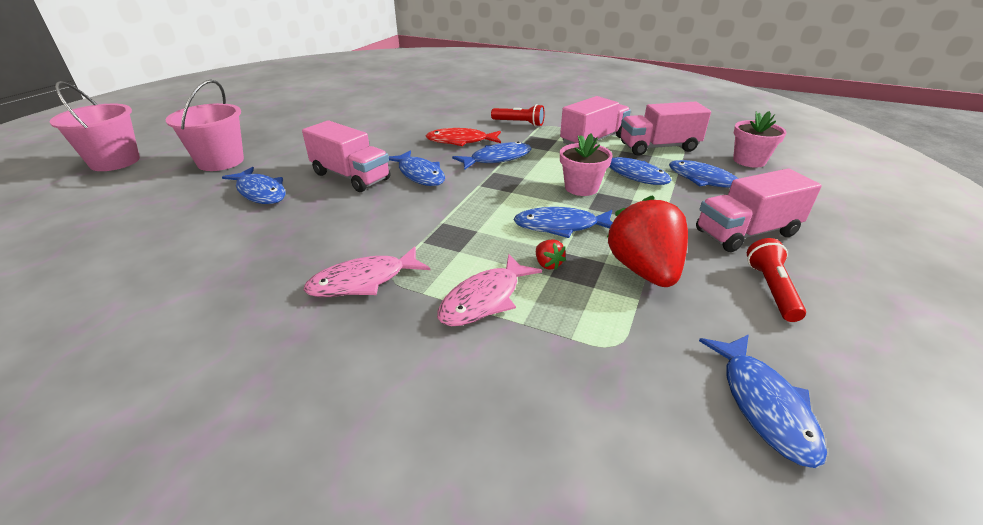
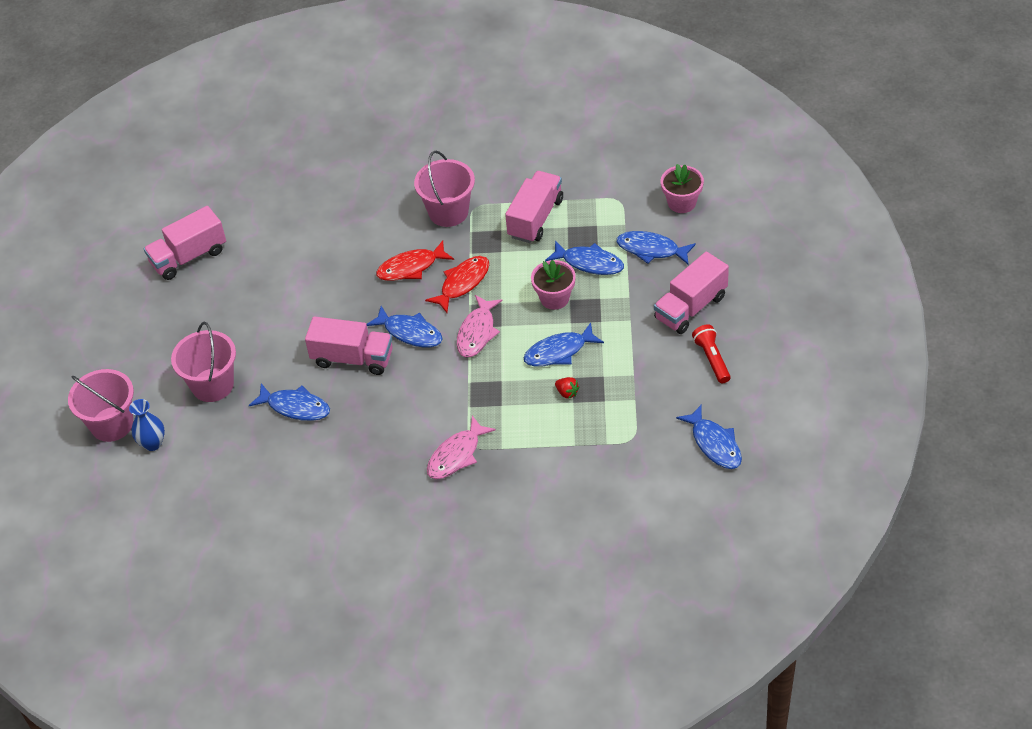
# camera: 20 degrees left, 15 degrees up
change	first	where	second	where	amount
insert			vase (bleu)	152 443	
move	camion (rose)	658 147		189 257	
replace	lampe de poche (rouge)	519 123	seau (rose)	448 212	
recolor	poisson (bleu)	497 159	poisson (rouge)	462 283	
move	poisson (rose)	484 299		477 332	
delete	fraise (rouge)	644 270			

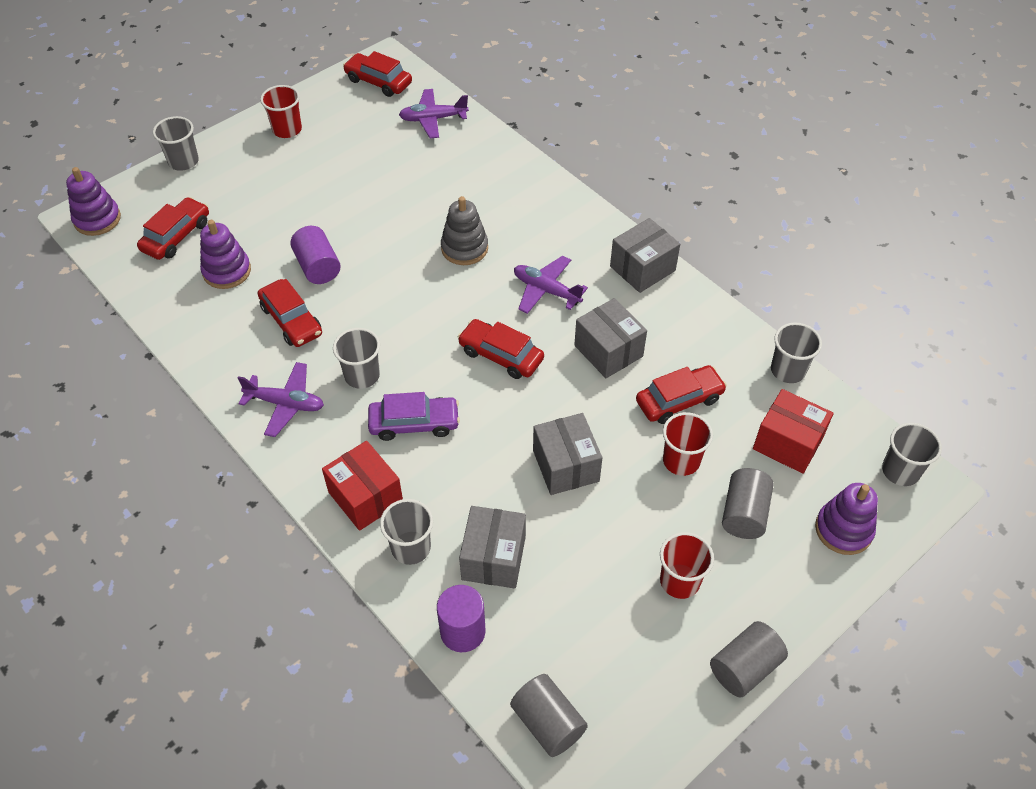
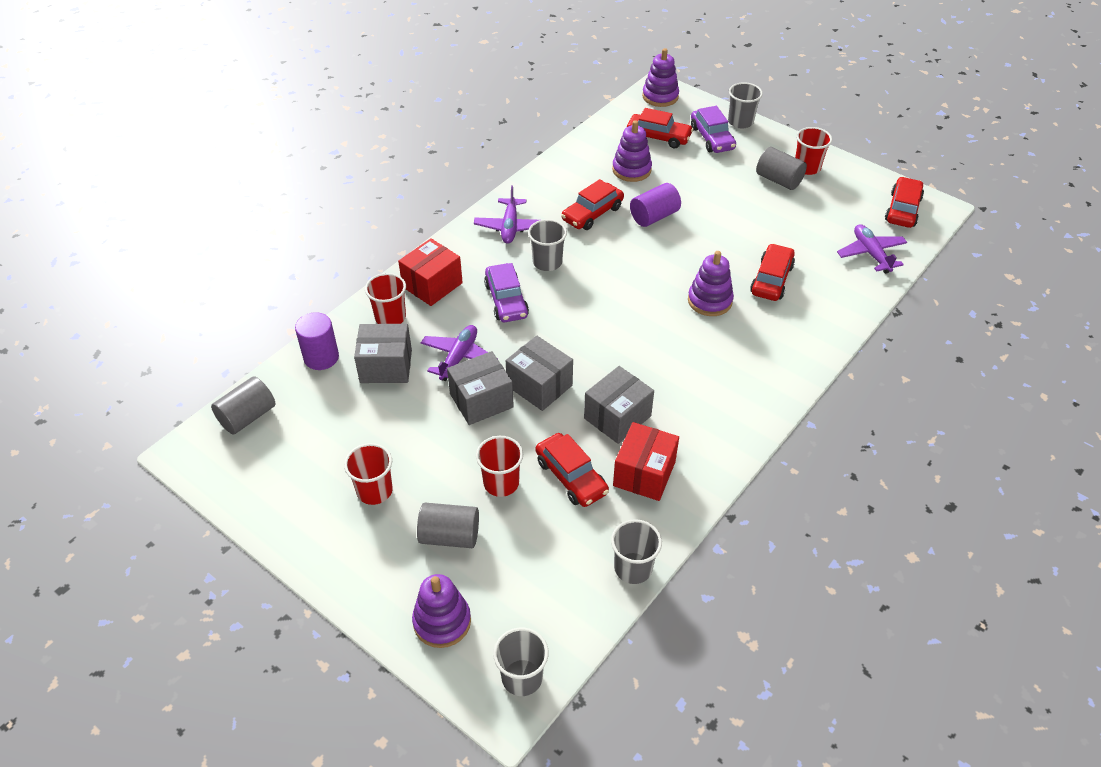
# camera: 80 degrees right, 5 degrees down
change	first	where	second	where	amount
recolor	gobelet (gris)	411 548	gobelet (rouge)	390 317	
move	avion (violet)	546 290		459 357	
move	boîte (gris)	642 268		539 386	
move	boîte (rouge)	788 443		644 473	
recolor	jouet à empiler (gris)	464 248	jouet à empiler (violet)	709 301	
insert			voiture (violet)	712 138	
move	voiture (rouge)	501 355		771 279	
move	cylindre (gris)	744 667		778 180	

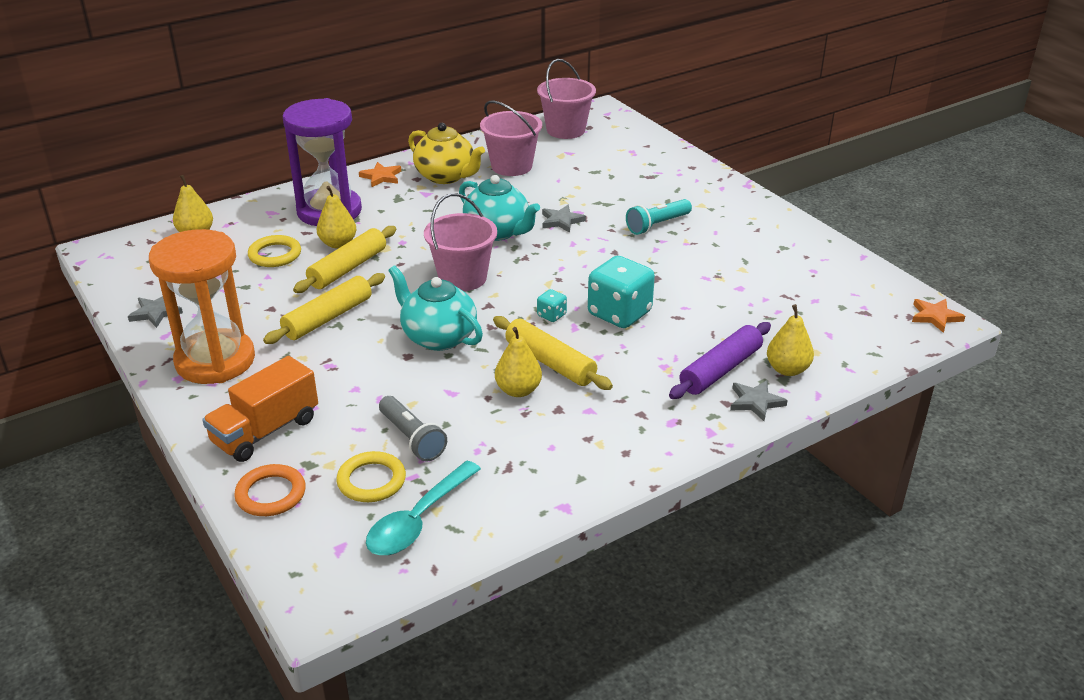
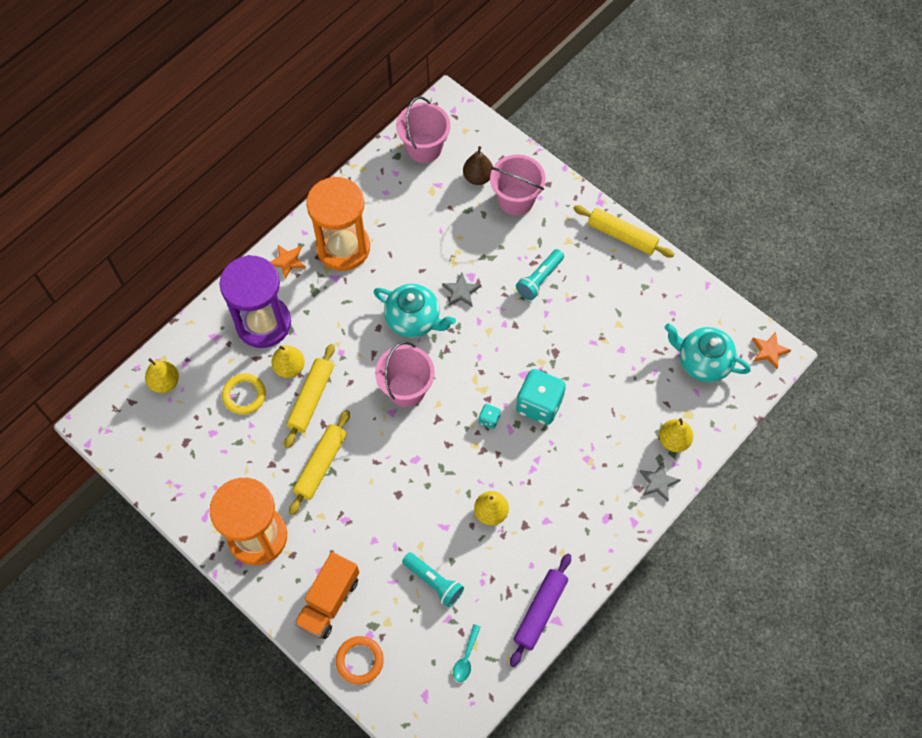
# camera: 15 degrees left, 30 degrees up
change	first	where	second	where	amount
replace	théière (jaune)	446 176	sablier (orange)	343 247	
recolor	lampe de poche (gris)	412 438	lampe de poche (turquoise)	433 582	
resize	cuillère (turquoise)	418 520		466 658	x0.55
insert			poire (marron)	478 177	
move	seau (rose)	511 166		516 199	
move	rouleau à pâtisserie (violet)	720 370		540 611	
move	rouleau à pâtisserie (jaune)	550 362		622 235	
move	théière (turquoise)	438 337		702 362	
delete	étoile (gris)	155 312			
delete	anneau (jaune)	371 481			

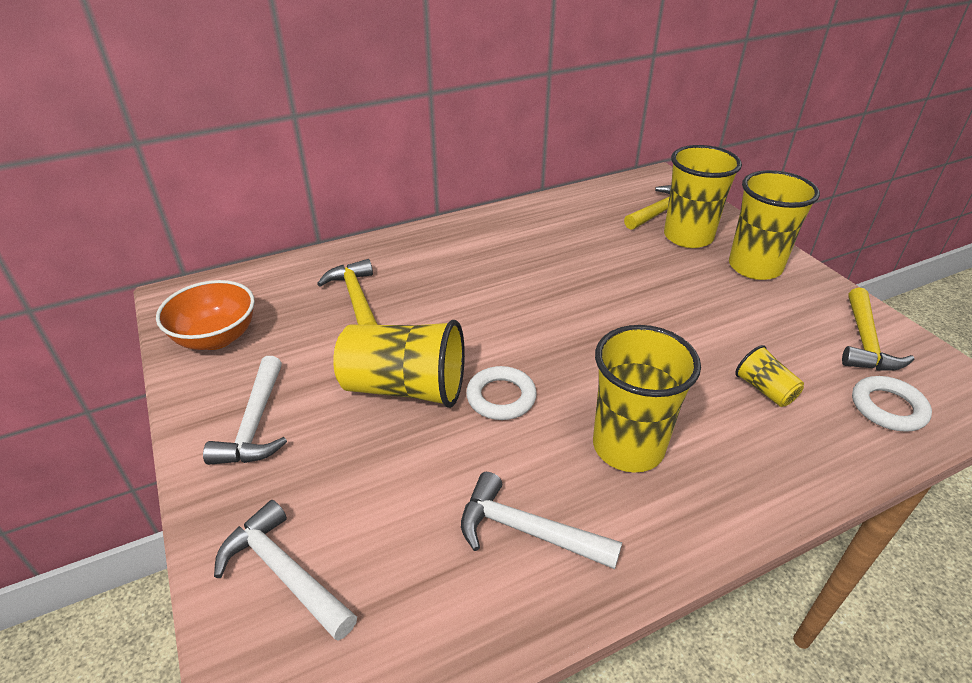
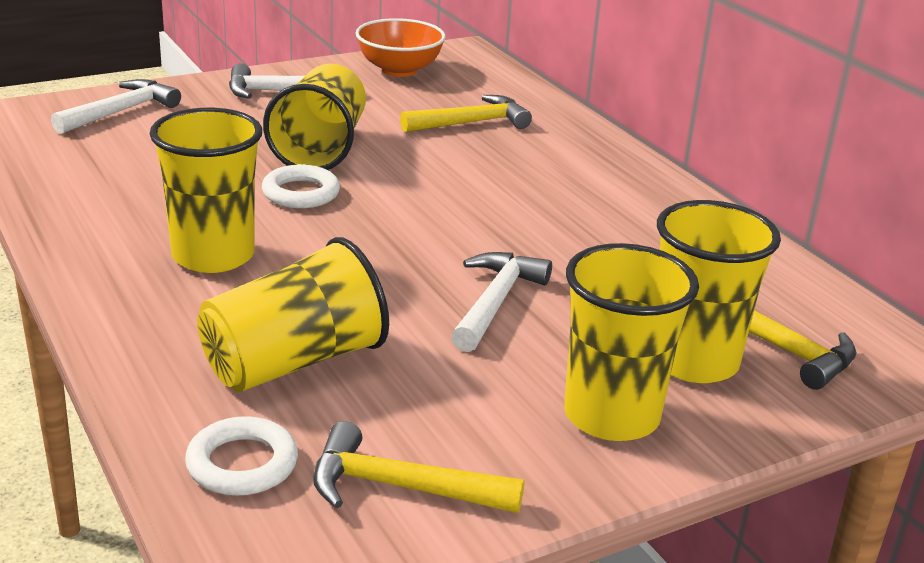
# camera: 85 degrees right, 10 degrees down
change	first	where	second	where	amount
resize	gobelet (jaune)	764 389		294 362	x2.06
move	marteau (blanc)	527 531		495 302	

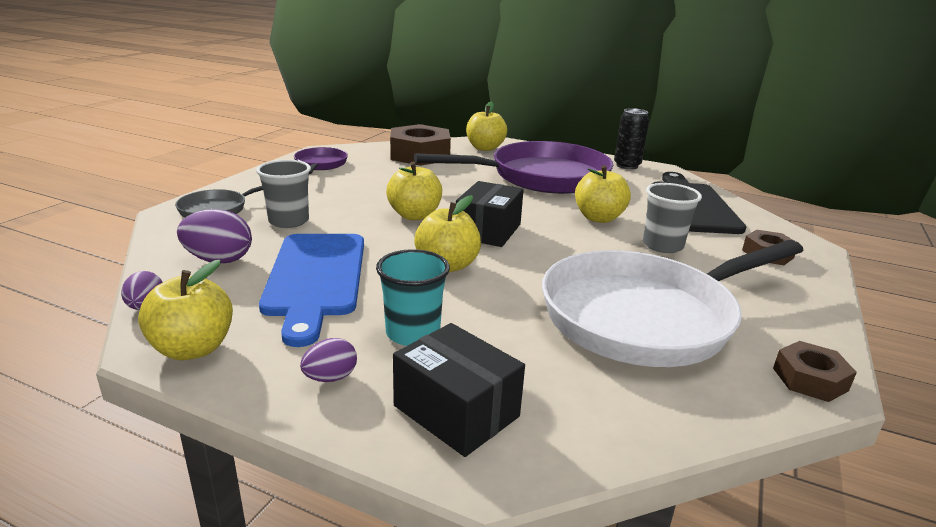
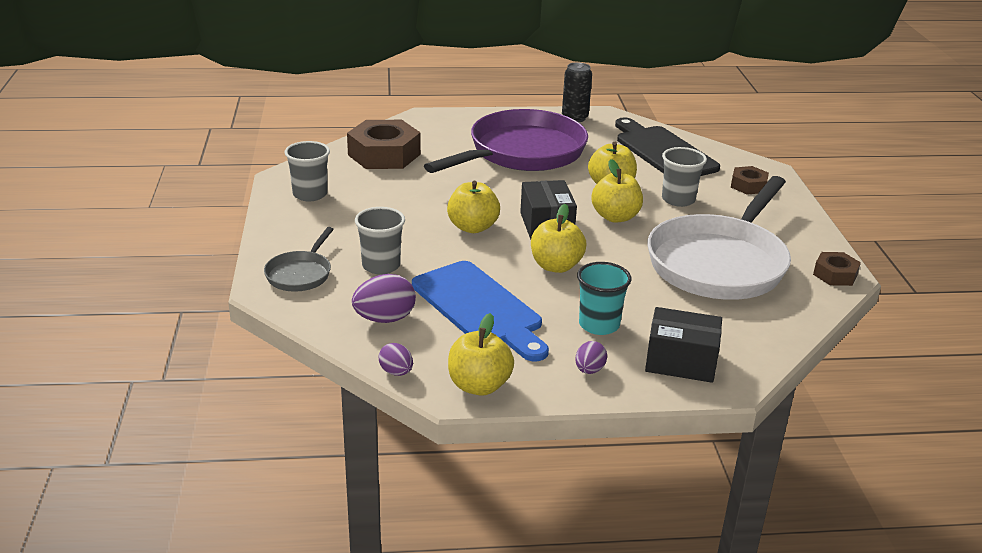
# camera: 30 degrees left, 5 degrees up
change	first	where	second	where	amount
replace	poêle (violet)	320 164	gobelet (gris)	310 194	
move	pomme (jaune)	485 148		615 217	

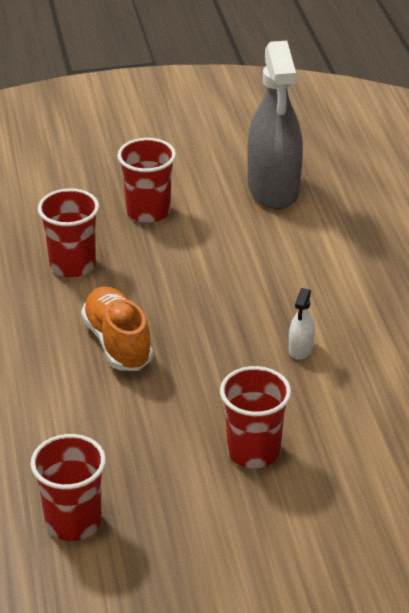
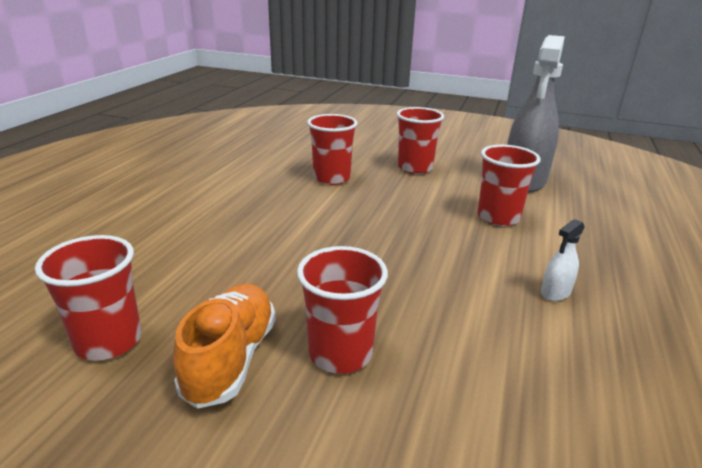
# camera: 30 degrees right, 10 degrees down
change	first	where	second	where	amount
move	chaussure (orange)	117 343		231 359	
insert			gobelet (rouge)	498 217	
move	vaporisateur (blanc)	300 349		555 292	

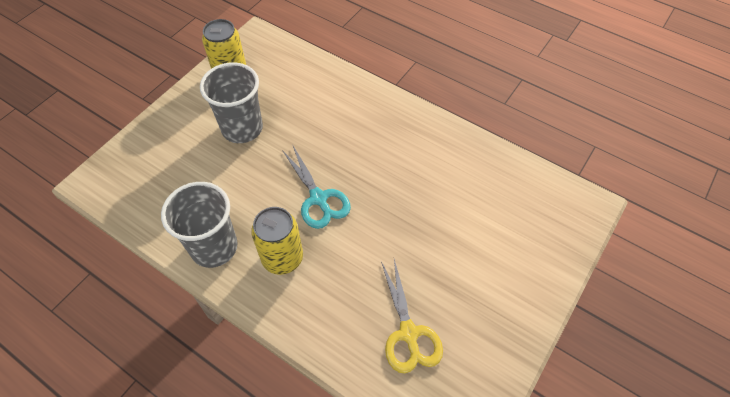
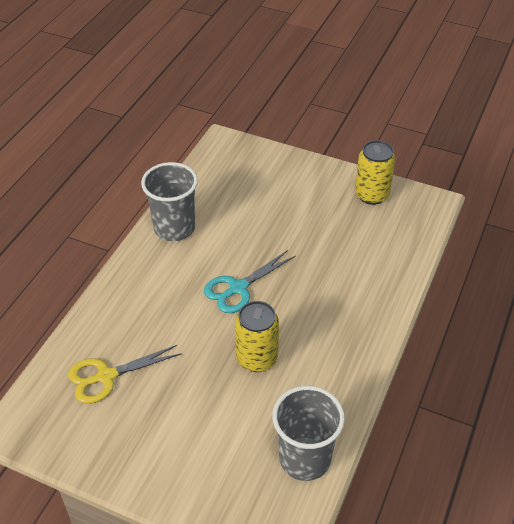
# camera: 80 degrees right, 10 degrees down
change	first	where	second	where	amount
move	canette (jaune)	282 258		257 358	
move	gobelet (gris)	242 128		304 458	

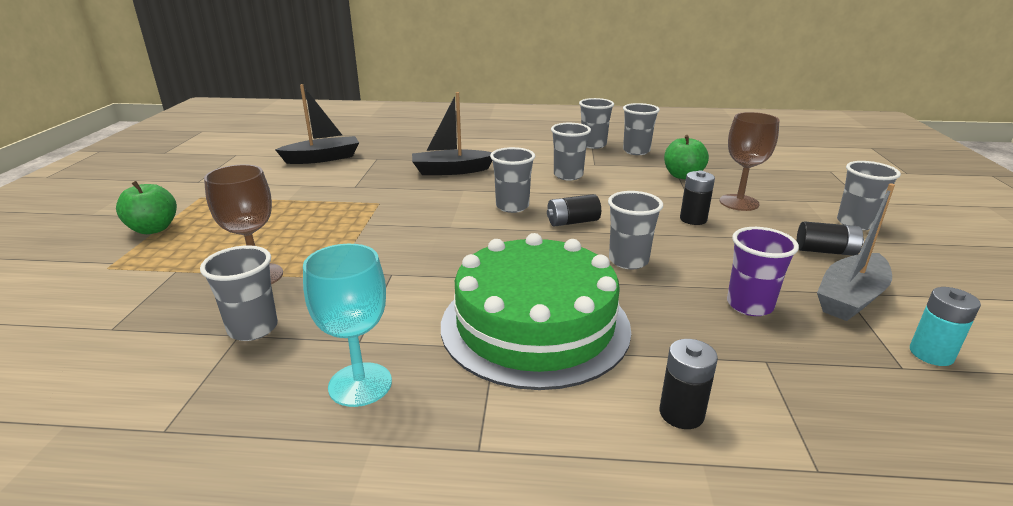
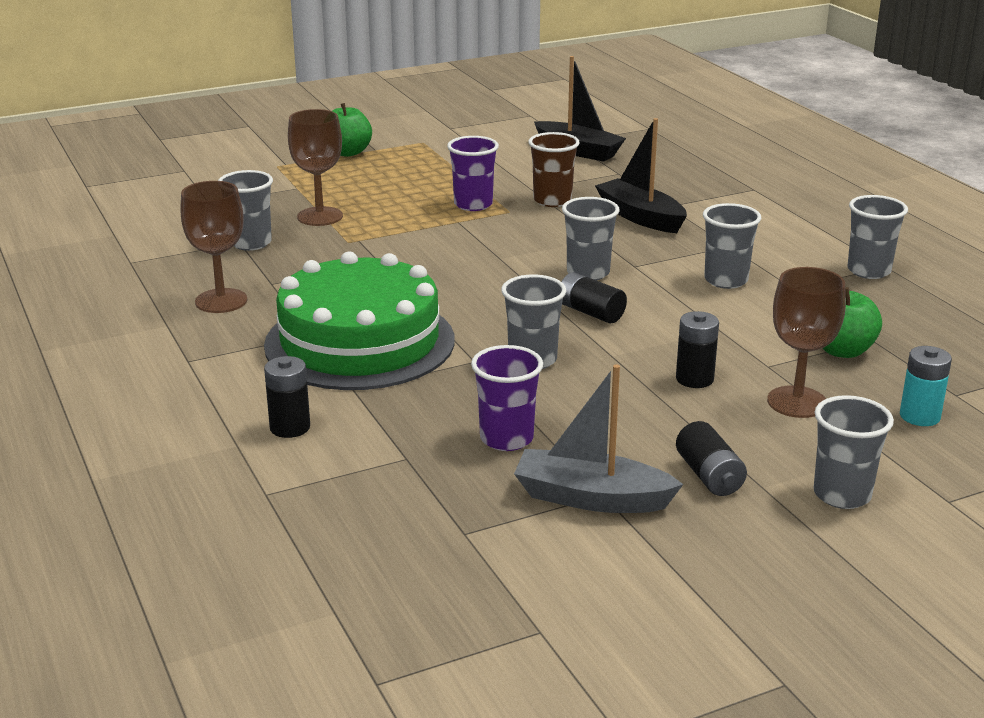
# camera: 60 degrees right, 0 degrees up
change	first	where	second	where	amount
recolor	verre à pied (turquoise)	360 384	verre à pied (marron)	221 301	
insert			gobelet (violet)	473 204	
insert			gobelet (marron)	552 200	
move	pile (turquoise)	931 354		919 416	
delete	gobelet (gris)	636 151			

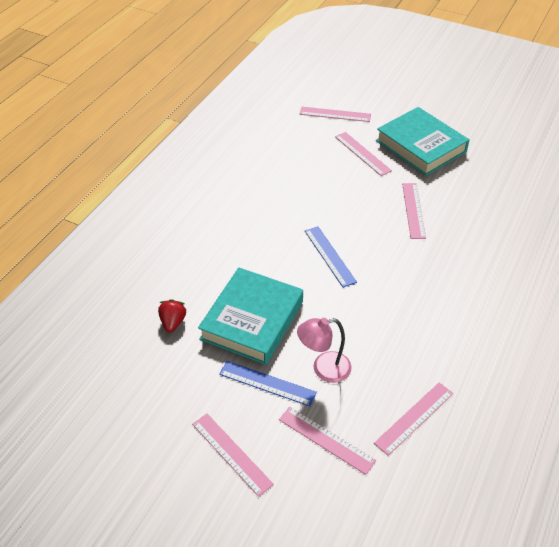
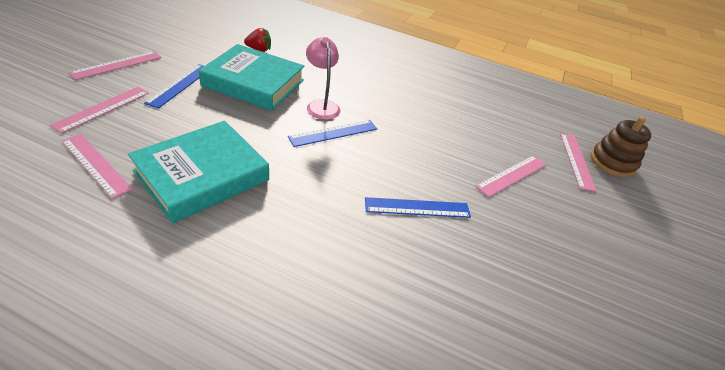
# camera: 80 degrees right, 5 degrees down
change	first	where	second	where	amount
move	livre (turquoise)	421 146		202 176	
move	lampe (rose)	323 369		321 105	
recolor	règle (rose)	413 210	règle (bleu)	417 207	
insert			jouet à empiler (marron)	612 162	

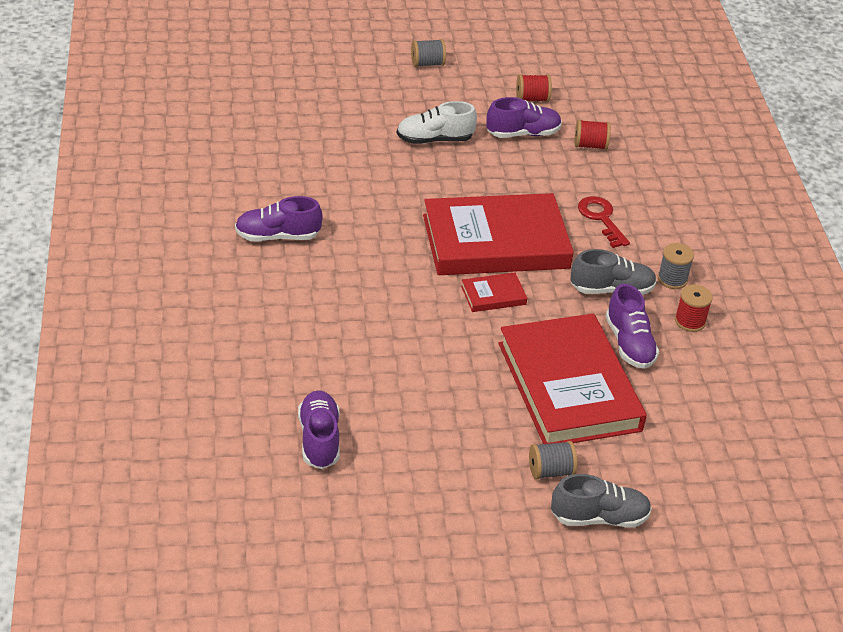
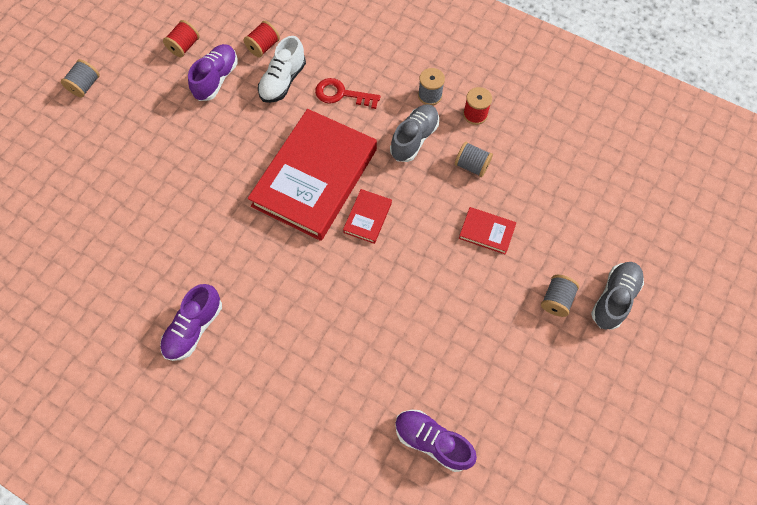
# camera: 50 degrees left, 25 degrees up
change	first	where	second	where	amount
move	chaussure (blanc)	434 139		283 81	
replace	chaussure (violet)	629 344	bobine (gris)	471 165	
resize	livre (rouge)	569 386		486 232	x0.41

